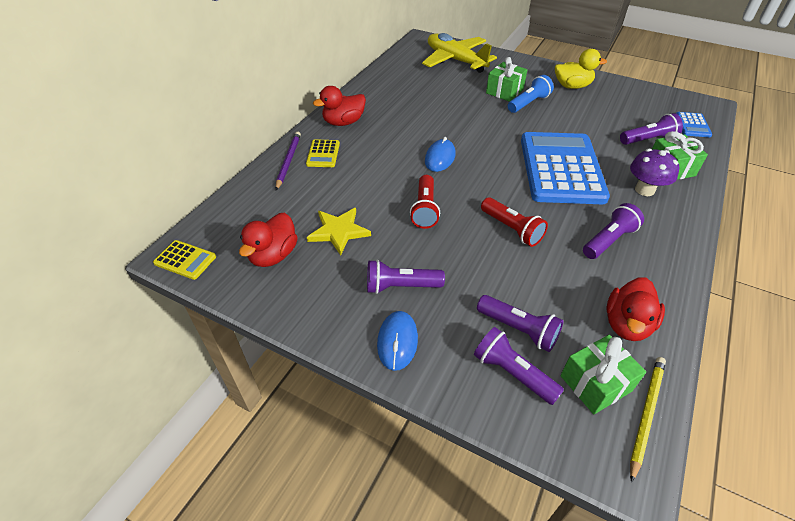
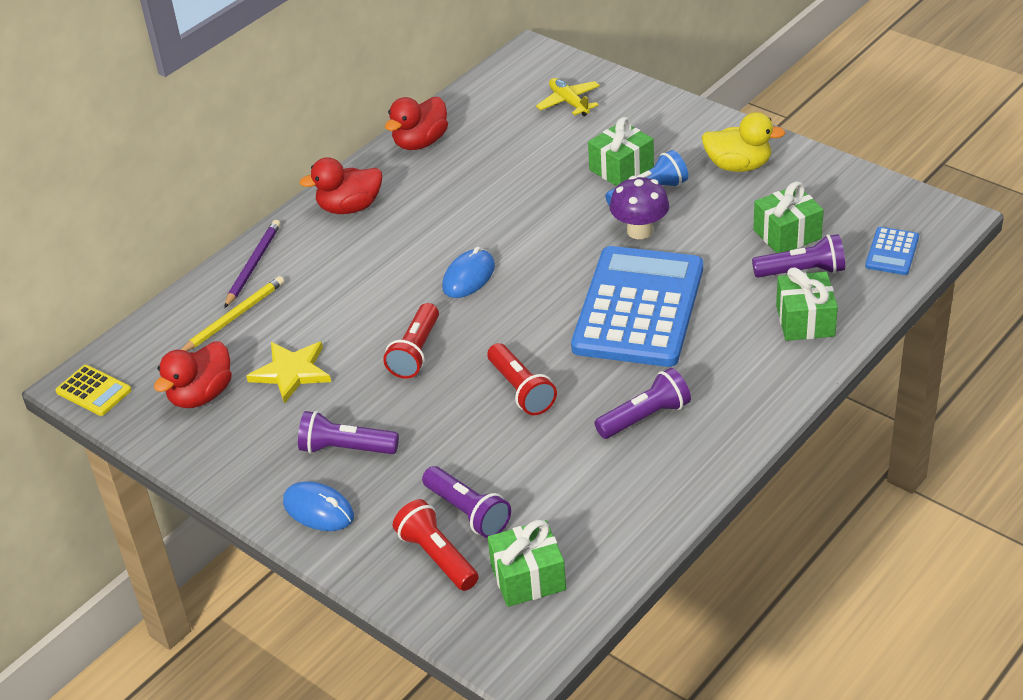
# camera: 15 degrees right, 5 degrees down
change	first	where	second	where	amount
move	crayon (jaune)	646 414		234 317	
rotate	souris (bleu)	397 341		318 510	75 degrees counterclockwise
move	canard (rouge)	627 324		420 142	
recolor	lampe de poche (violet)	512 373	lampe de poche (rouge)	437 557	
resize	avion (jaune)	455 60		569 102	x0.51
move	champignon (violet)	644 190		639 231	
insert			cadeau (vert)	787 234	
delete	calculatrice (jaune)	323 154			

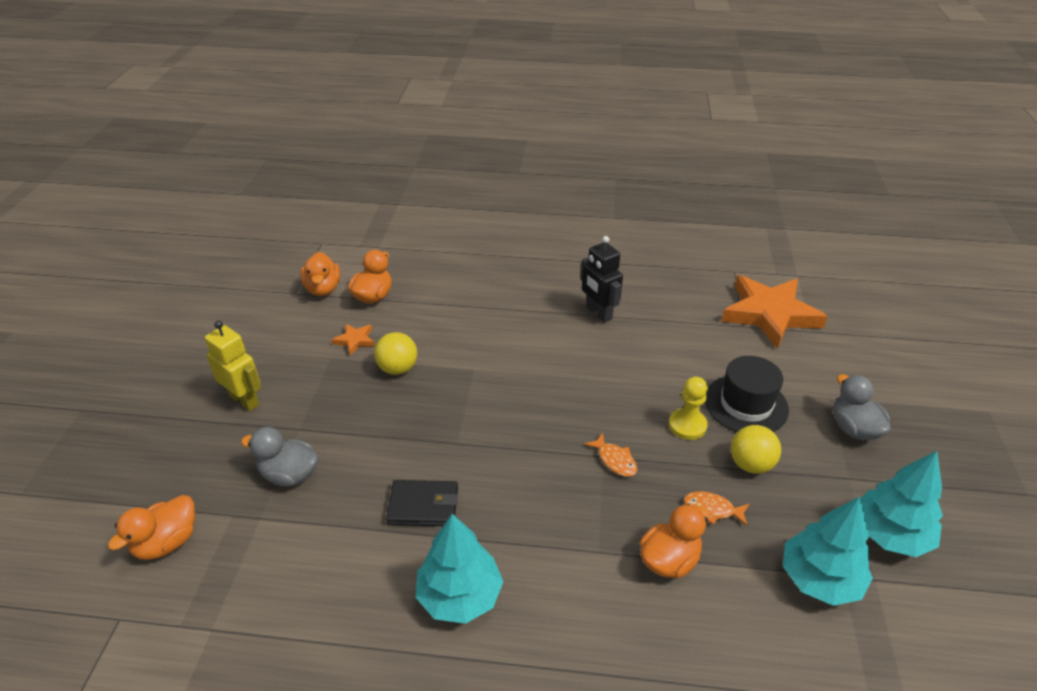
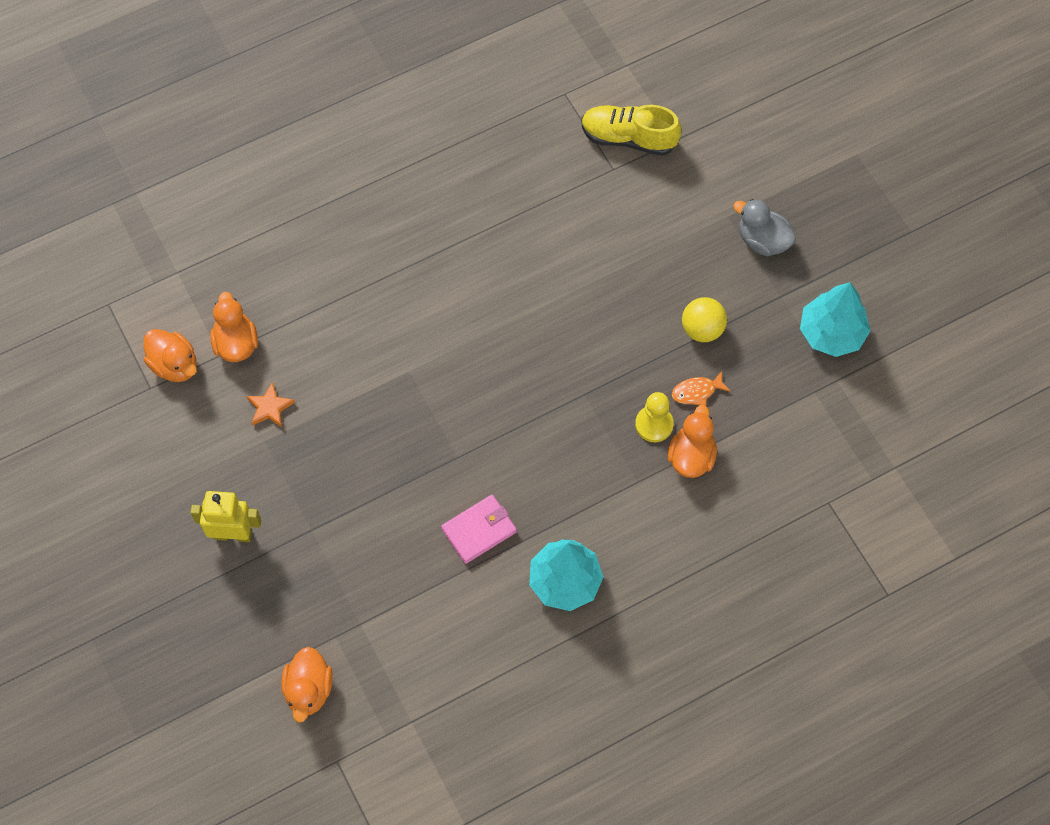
# camera: 35 degrees left, 25 degrees up
change	first	where	second	where	amount
recolor	portefeuille (noir)	423 506	portefeuille (rose)	479 530	
replace	étoile (orange)	769 314	chaussure (jaune)	628 138	
move	pion (jaune)	687 425		654 424	
delete	canard (gris)	289 475			
delete	balle (jaune)	398 368			
delete	robot (noir)	598 313			
delete	poisson (orange)	614 460			
delete	chapeau (noir)	746 404			
delete	arbre (turquoise)	820 579			

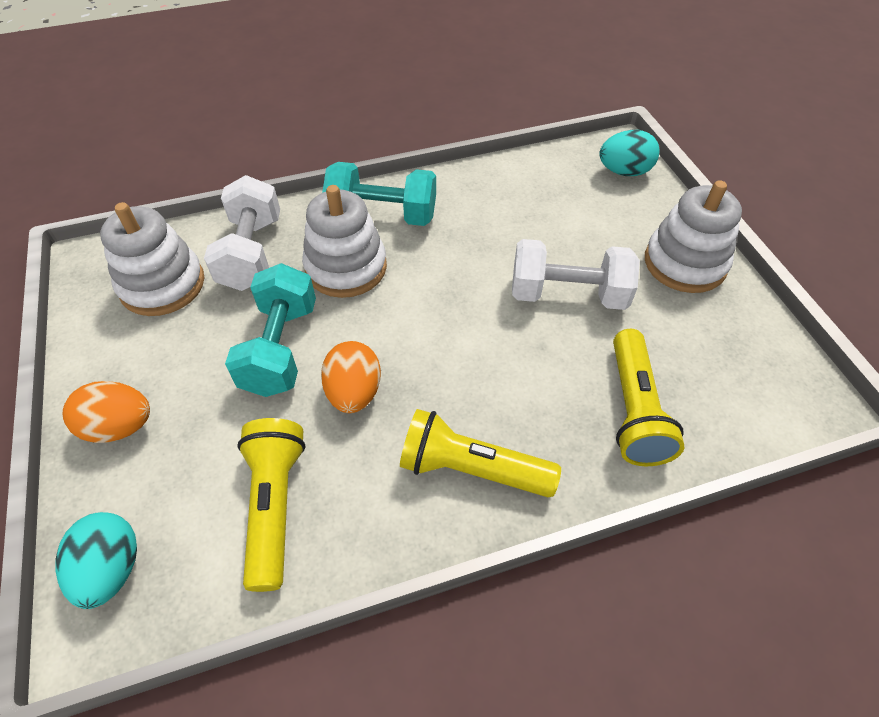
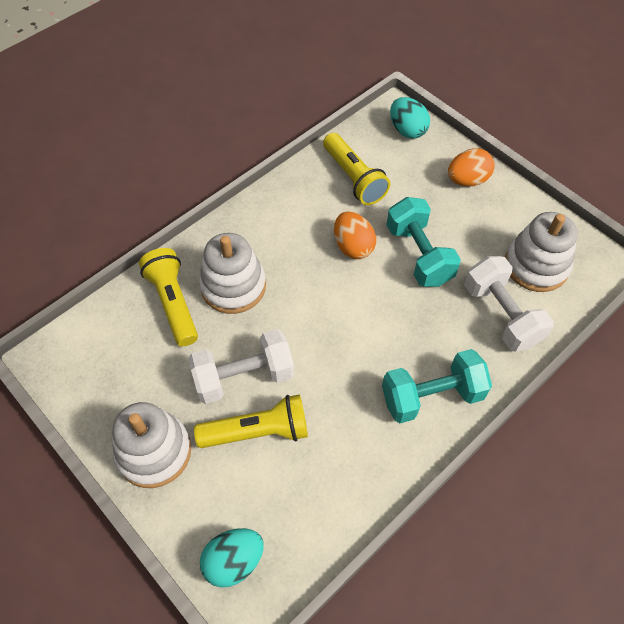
# camera: 155 degrees right, 5 degrees up
change	first	where	second	where	amount
move	lampe de poche (jaune)	471 468		258 431	
move	jouet à empiler (blanc)	346 267		233 286	

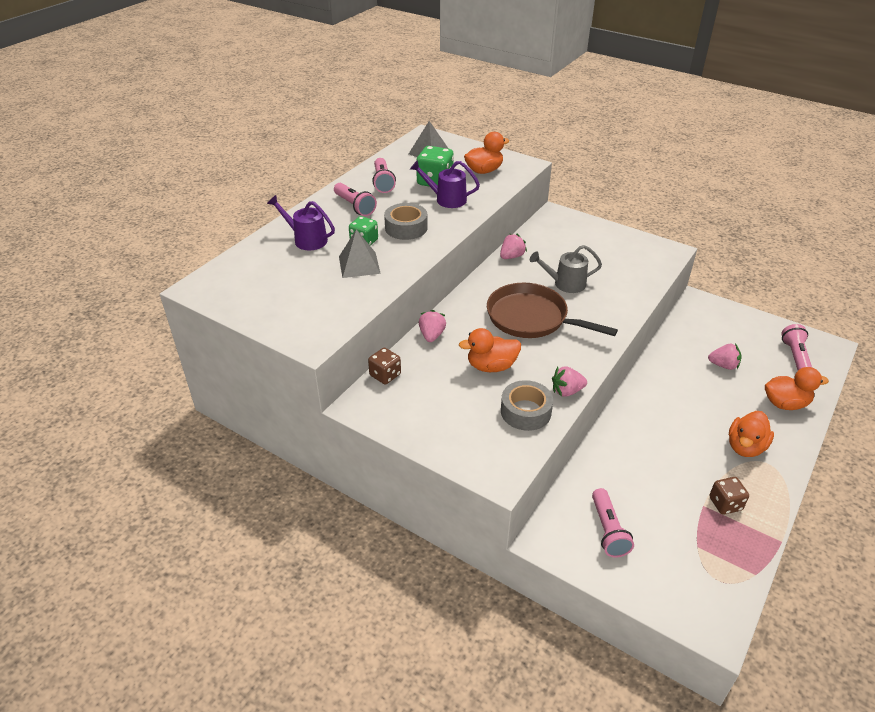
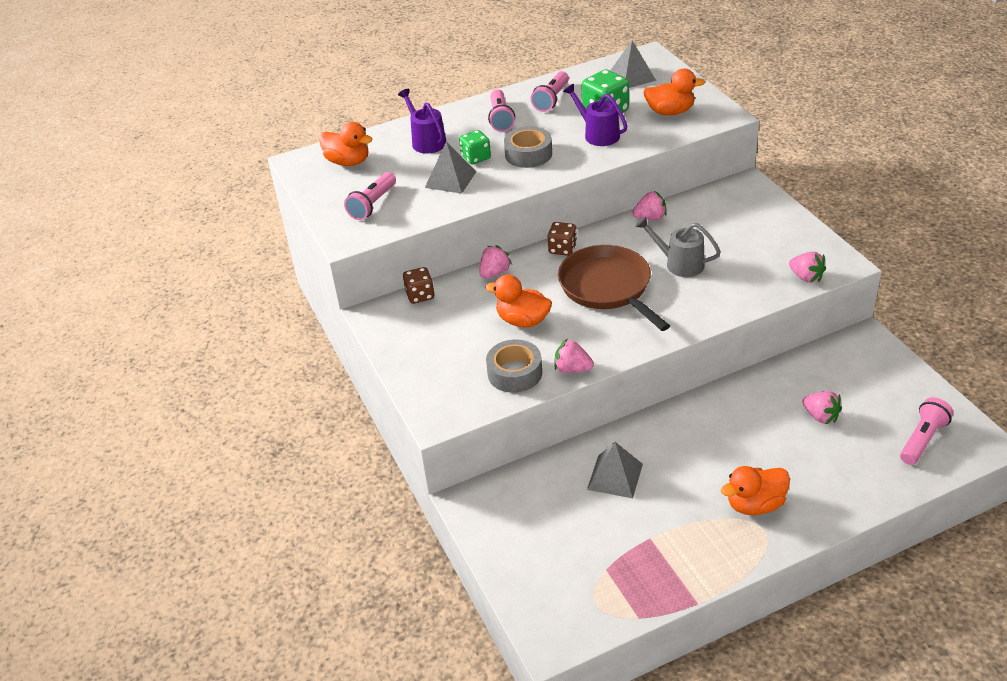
# camera: 35 degrees right, 0 degrees up
change	first	where	second	where	amount
move	canard (orange)	785 403		348 162	
move	lampe de poche (rose)	608 530		372 204	
move	dé (marron)	725 504		562 249	
insert			pyramide (gris)	615 476	
insert			fraise (rose)	806 277	

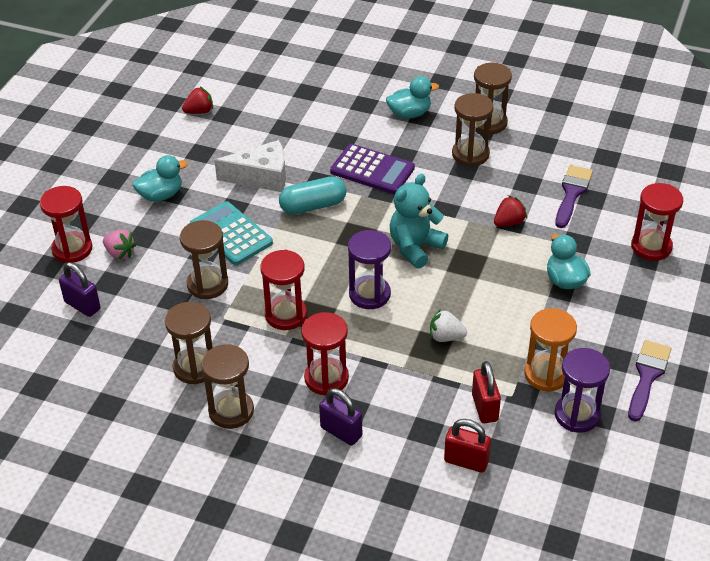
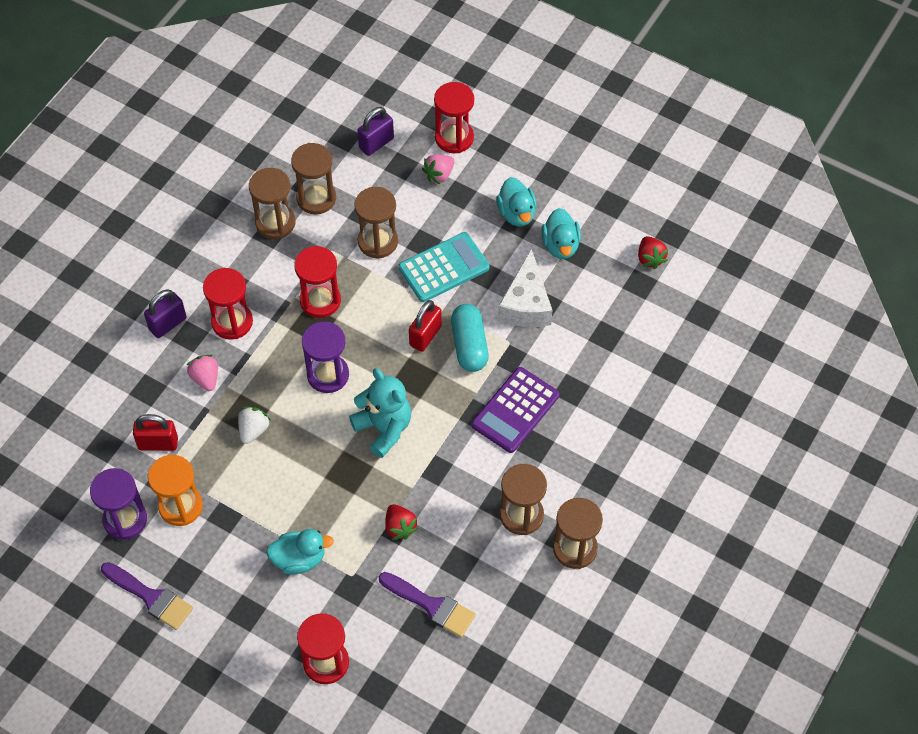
# camera: 100 degrees right, 15 degrees up
change	first	where	second	where	amount
insert			fraise (rose)	205 378	
move	sablier (marron)	231 411		316 198	
move	cadenas (rouge)	466 461		425 336	
move	canard (turquoise)	409 114		560 245	

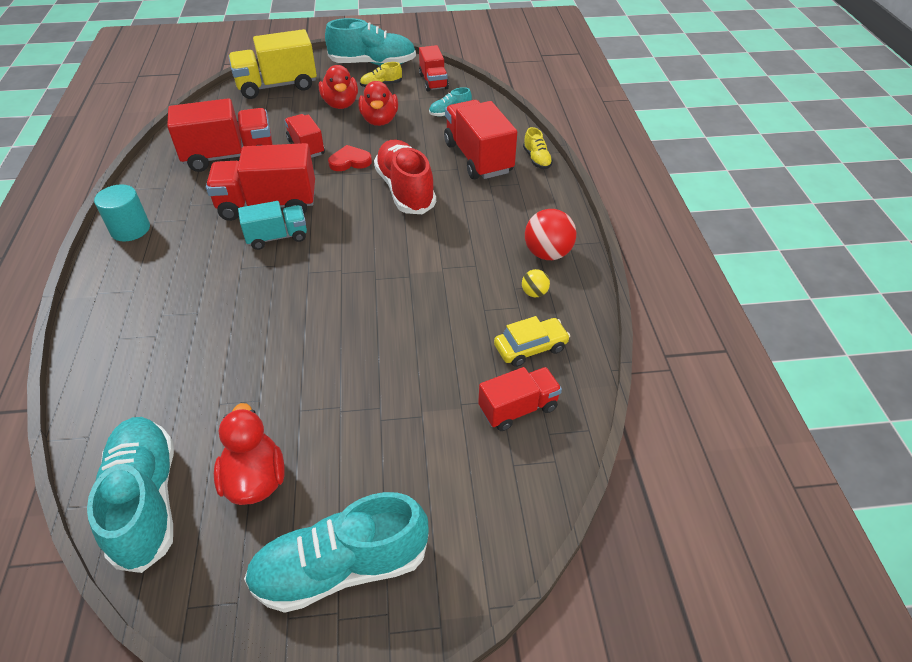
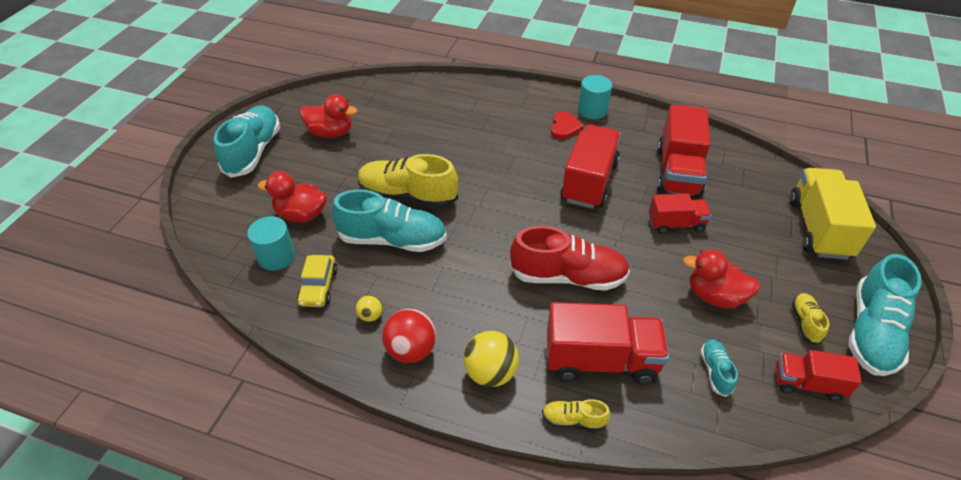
# camera: 115 degrees right, 0 degrees up
change	first	where	second	where	amount
replace	camion (rouge)	518 408	cylindre (turquoise)	276 256	
move	canard (rouge)	340 104		301 214	
move	chaussure (turquoise)	146 500		392 239	
insert			chaussure (jaune)	408 196	
insert			balle (jaune)	490 372	
move	cœur (rouge)	350 161		564 127	
delete	camion (turquoise)	277 237			

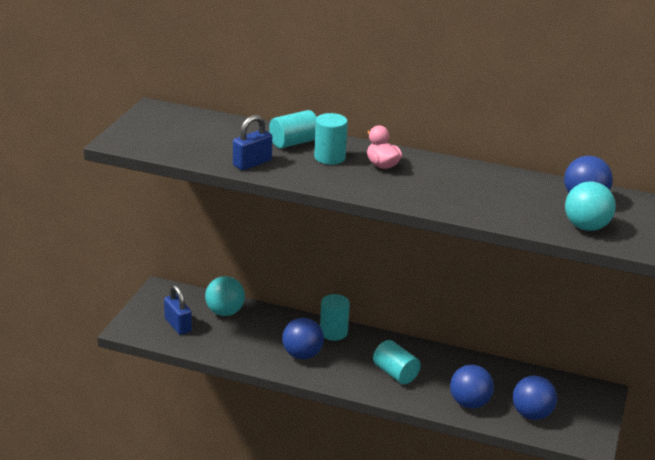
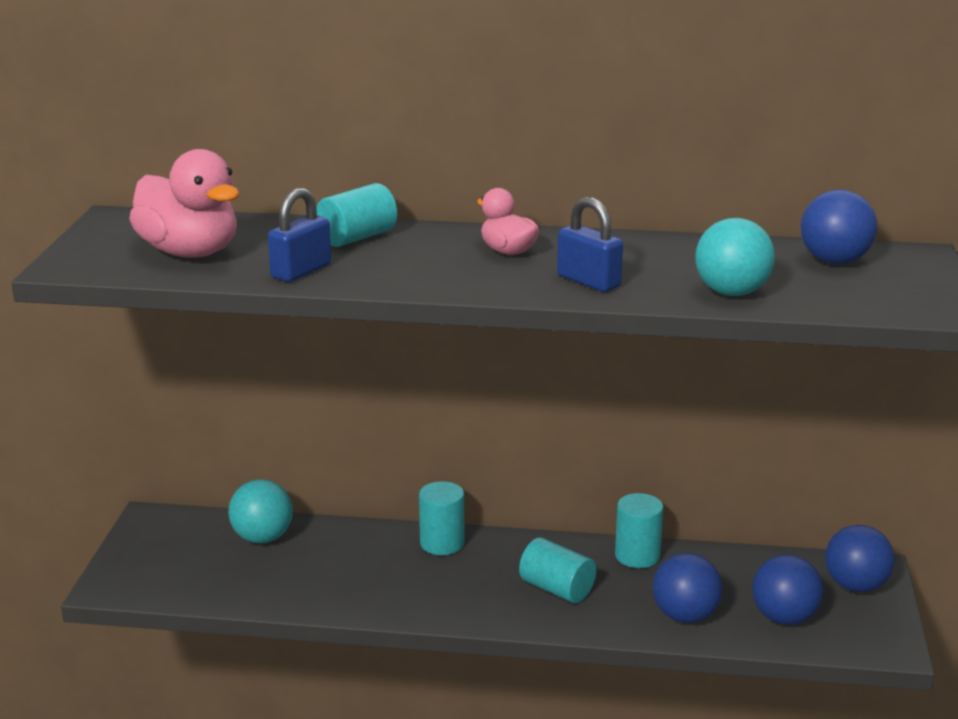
# camera: 10 degrees left, 5 degrees down
change	first	where	second	where	amount
insert			canard (rose)	190 252	
move	cadenas (bleu)	178 325		588 281	
move	cylindre (turquoise)	329 157		637 556	
move	balle (turquoise)	586 227		731 293	
move	balle (bleu)	302 355		855 586	

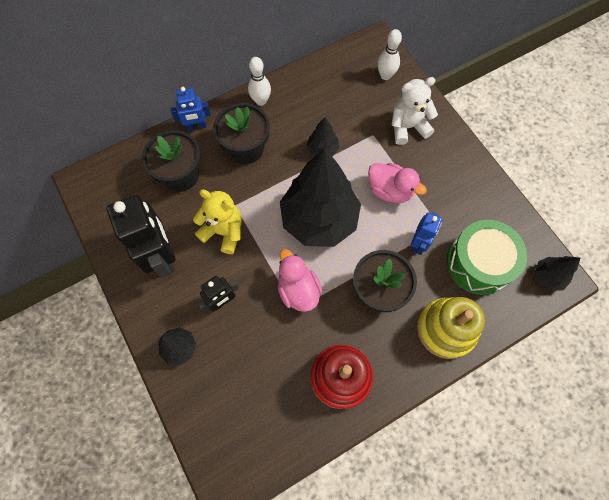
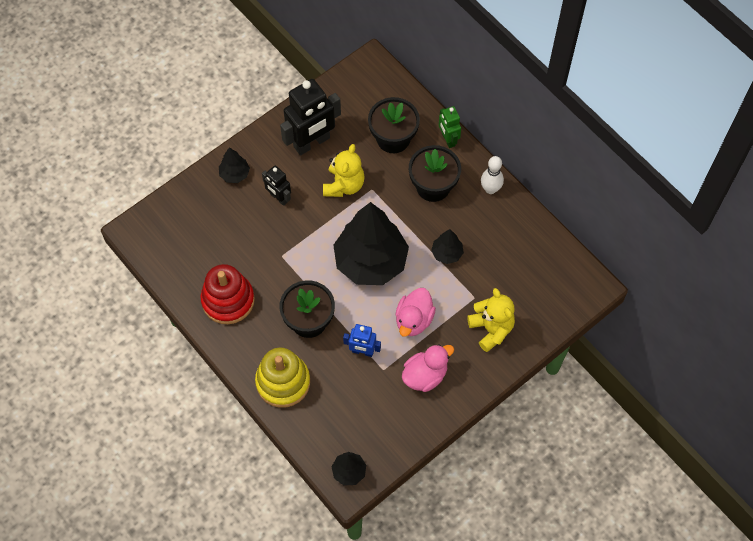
# camera: 80 degrees right, 5 degrees down
change	first	where	second	where	amount
move	canard (rose)	298 290		425 375	
recolor	robot (bleu)	196 126	robot (vert)	448 139	
recolor	ours en peluche (blanc)	407 127	ours en peluche (jaune)	491 329	
delete	quille (blanc)	385 75			
delete	tambour (vert)	478 263			

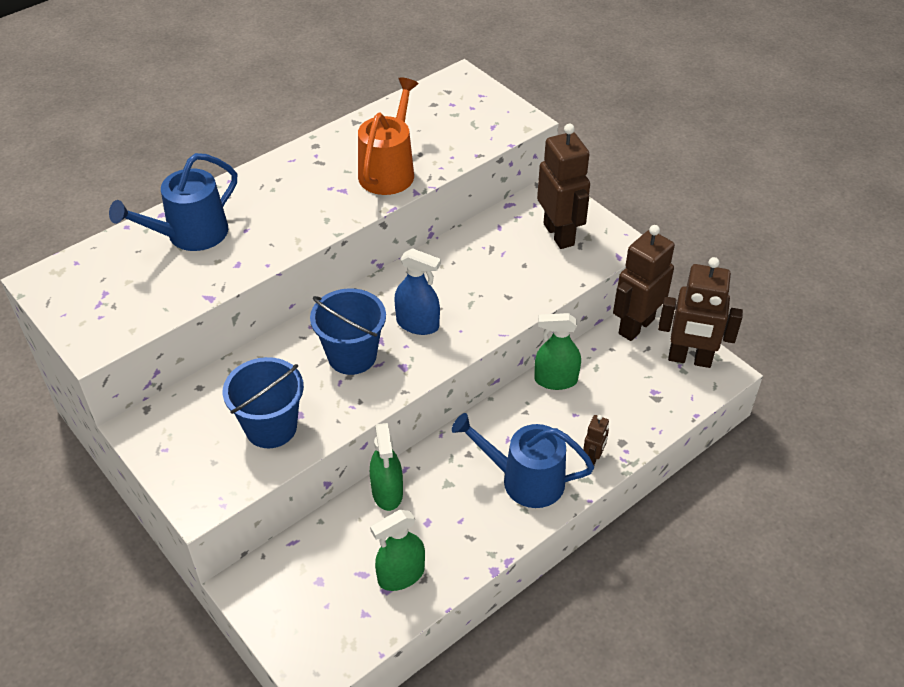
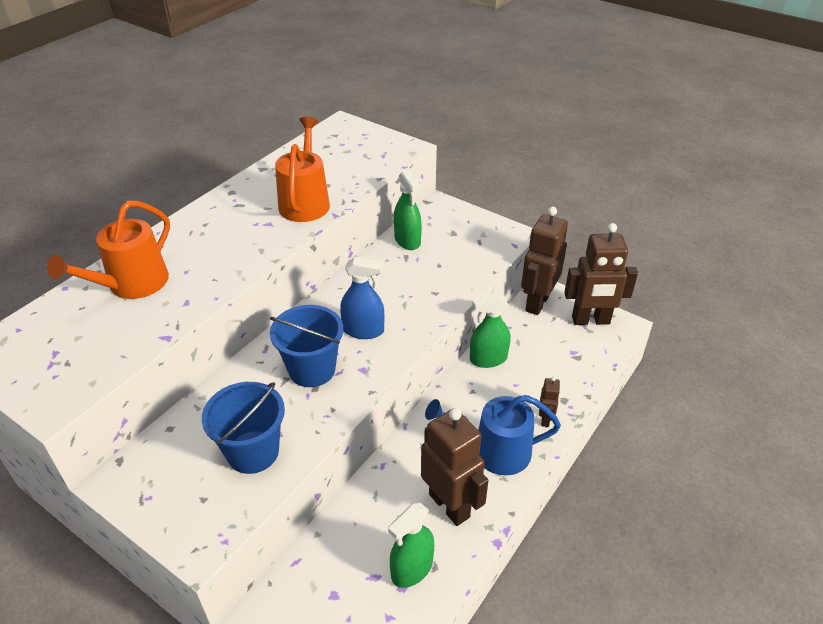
# camera: 15 degrees left, 5 degrees down
change	first	where	second	where	amount
recolor	arrosoir (bleu)	190 234	arrosoir (orange)	132 284	
move	vaporisateur (vert)	387 492		407 240	
move	robot (marron)	559 234		450 505	

